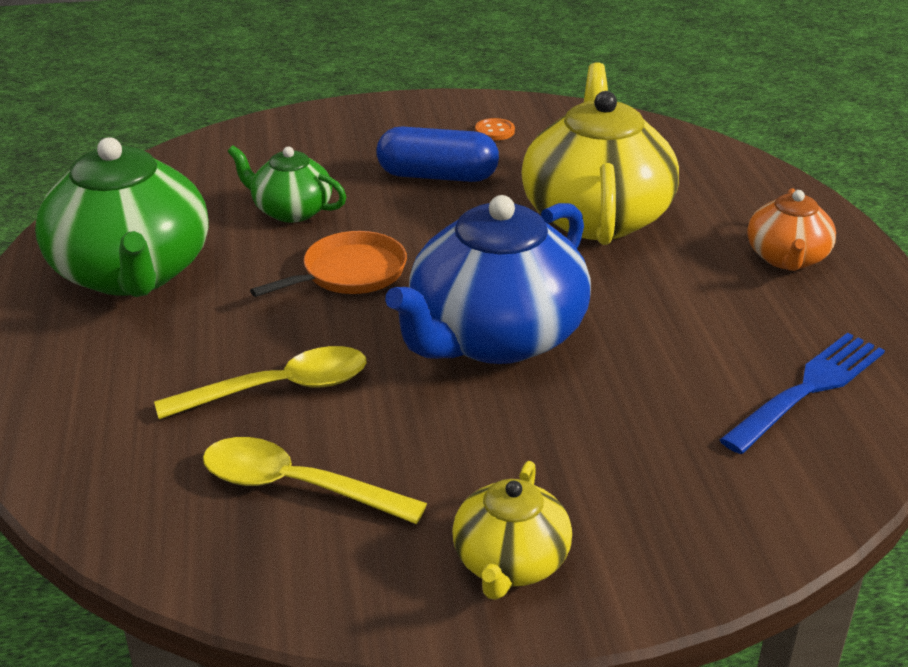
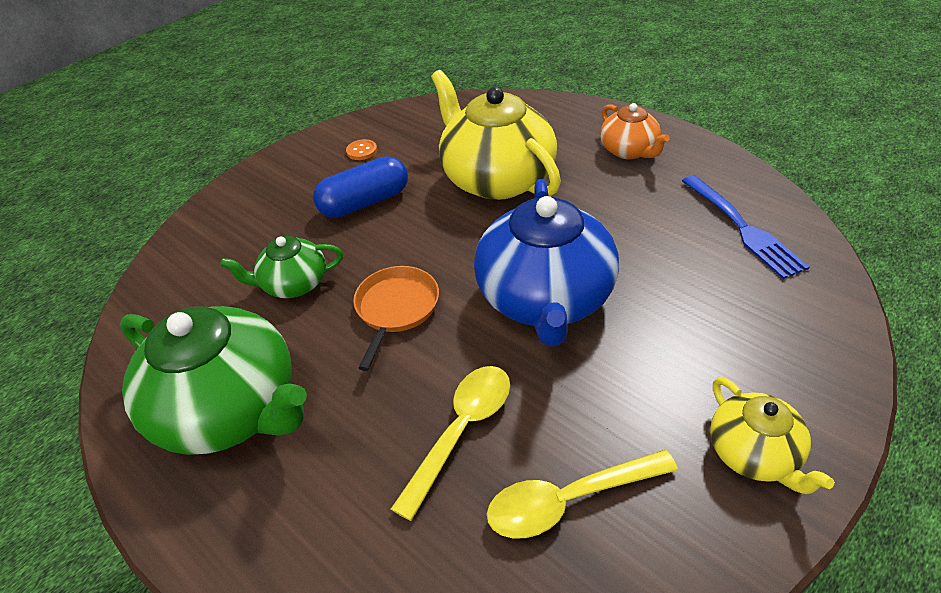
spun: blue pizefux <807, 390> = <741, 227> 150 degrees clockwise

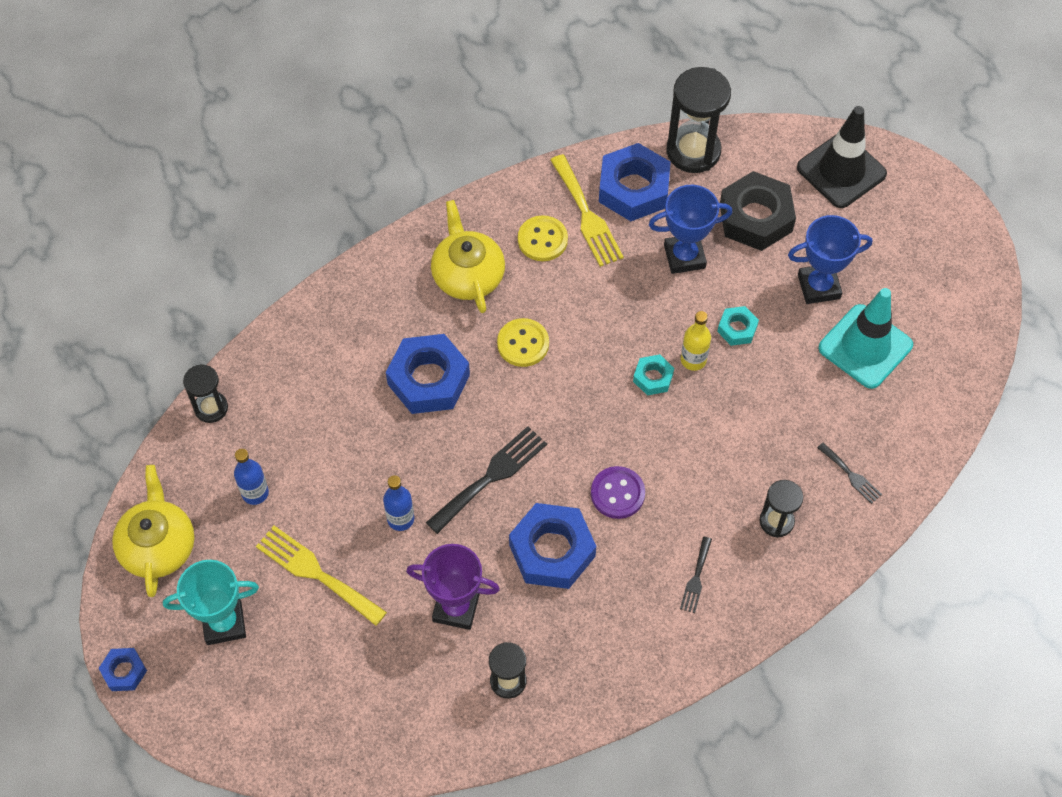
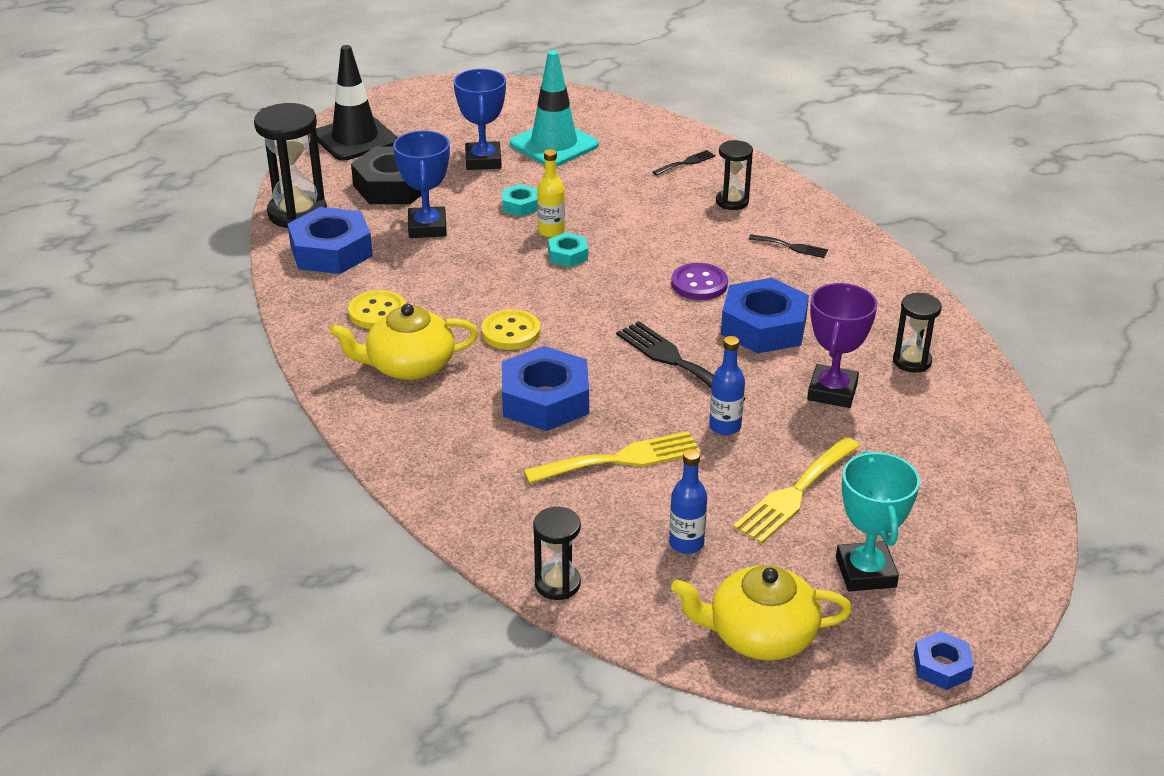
relocated: yellow pizefux <587, 215> to <620, 459>

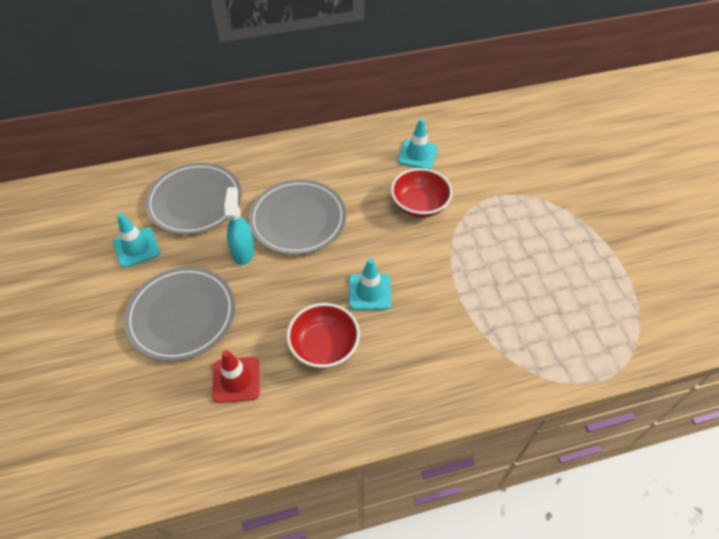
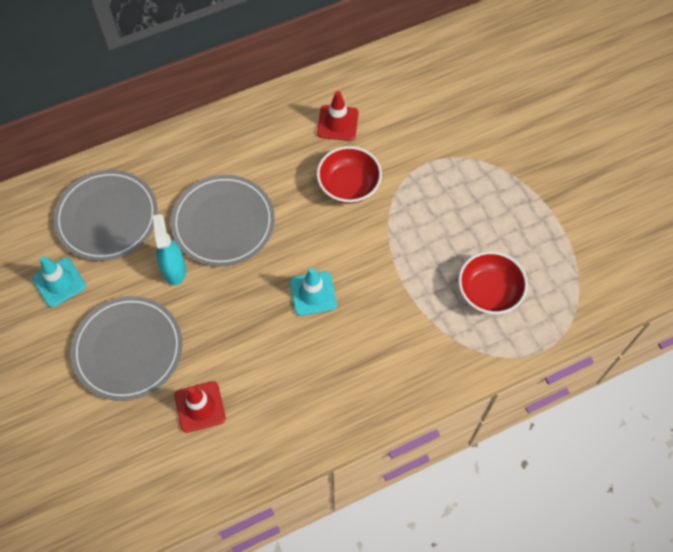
relocated: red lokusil <324, 346> to <489, 292>
colour: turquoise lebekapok <417, 154> to red lebekapok <337, 123>

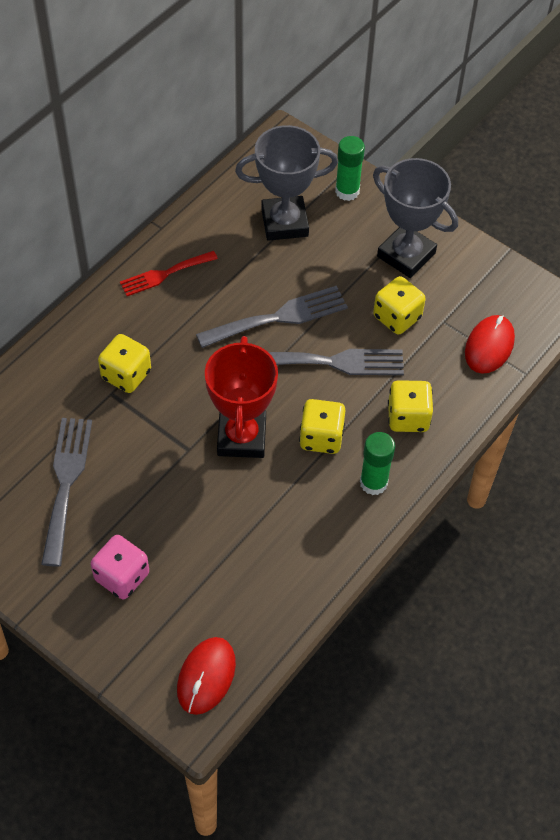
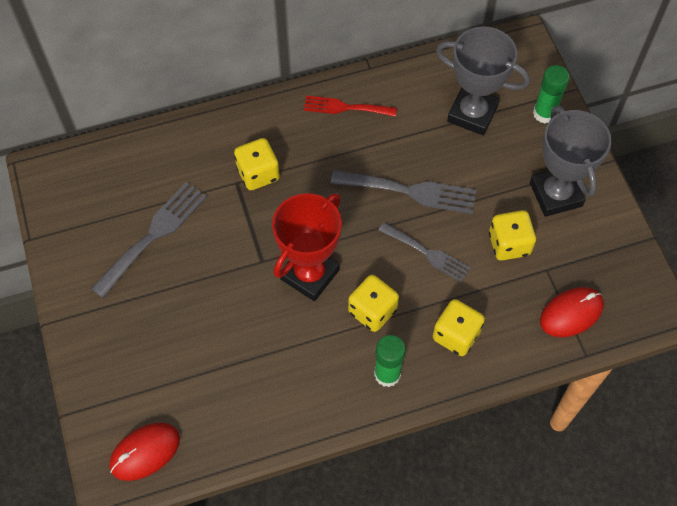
missing: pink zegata <122, 576>
size: grey pizefux <333, 362> = <427, 253> x0.67

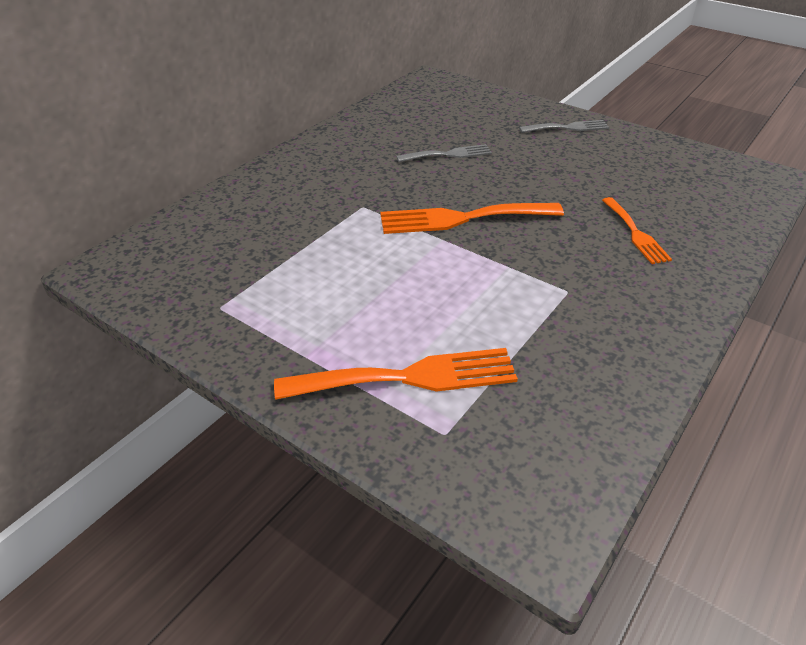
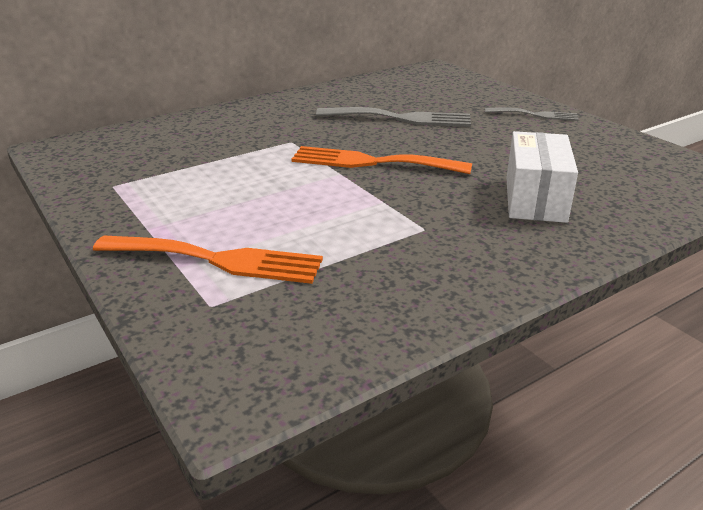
exchanged: orange pizefux <635, 233> to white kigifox <535, 199>
size: grey pizefux <448, 154> = <401, 118> x1.67

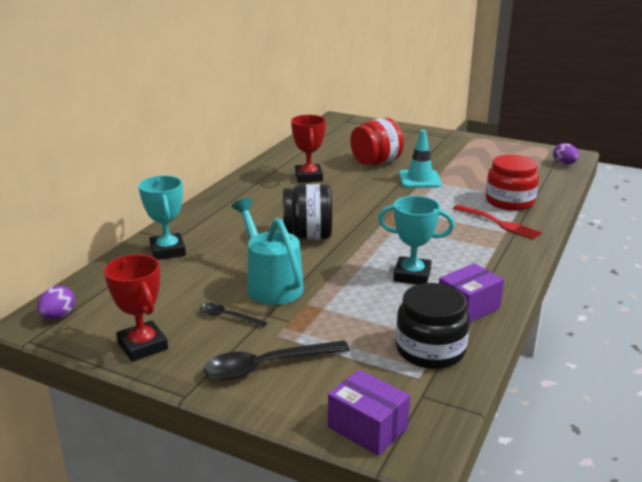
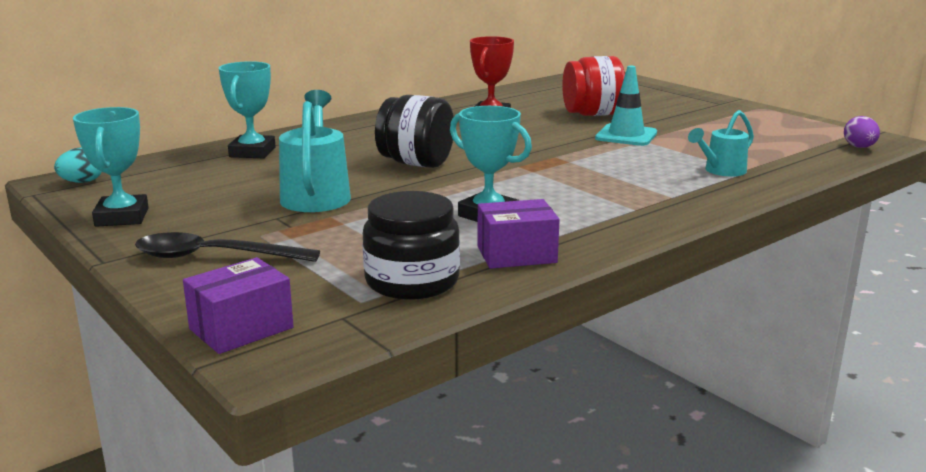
missing: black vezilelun <228, 317>; red pizefux <498, 223>
exchanged: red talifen <509, 201> to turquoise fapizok <721, 171>
colour: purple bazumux <58, 316> to turquoise bazumux <82, 182>; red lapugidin <142, 346> to turquoise lapugidin <122, 217>
spun: purple kigifox <367, 427> = <241, 328> 75 degrees clockwise

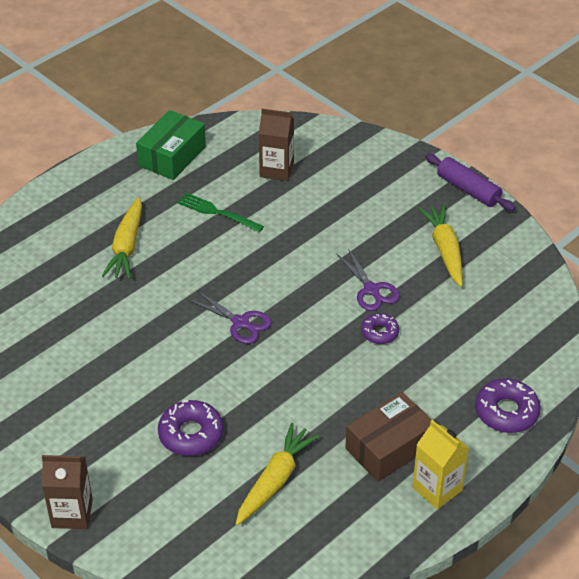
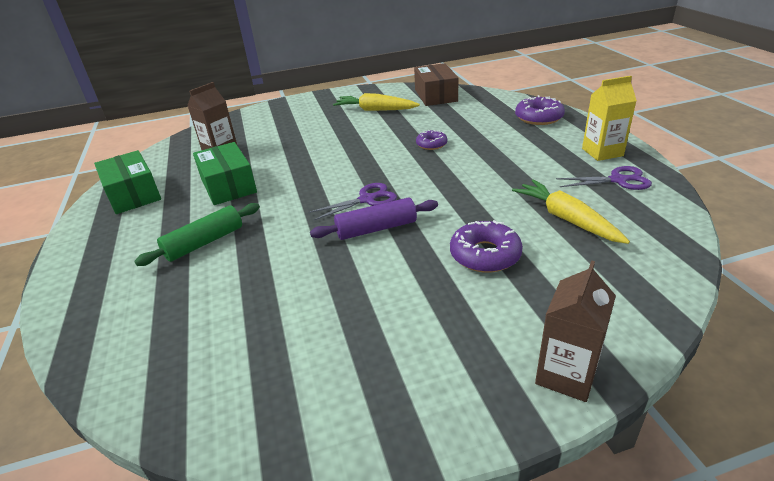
relocated: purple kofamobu <371, 290> to <618, 180>; brown kigifox <389, 447> to <436, 95>; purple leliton <468, 190> to <376, 229>
exchanged: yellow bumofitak <126, 246> to green leliton <204, 243>; green pizefux <217, 212> to green kigifox <228, 186>

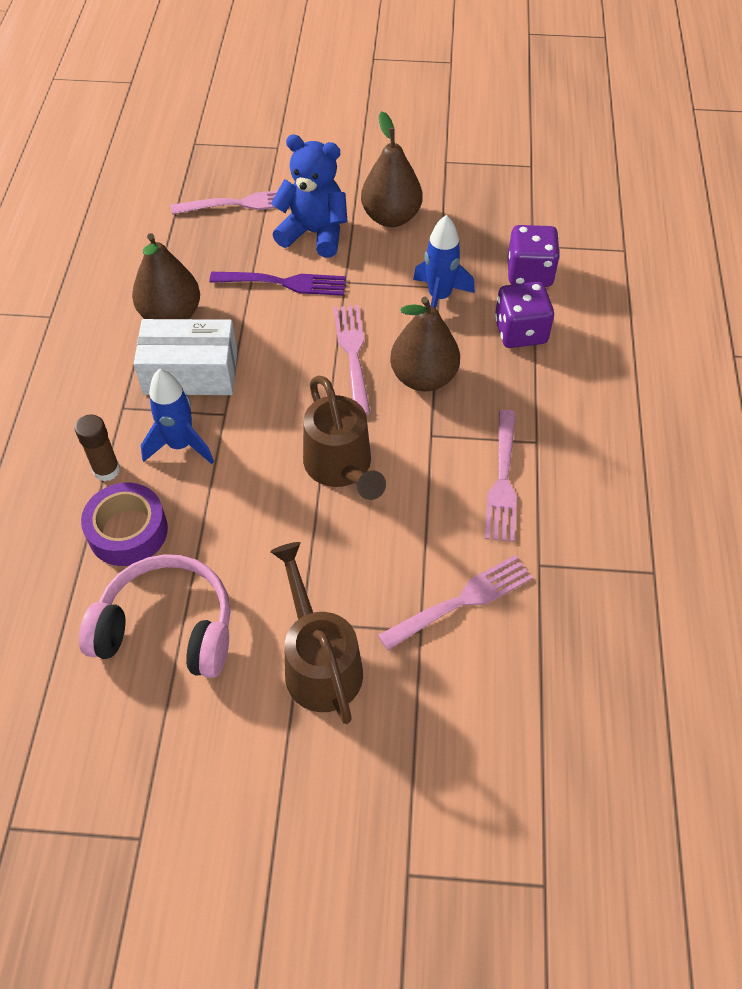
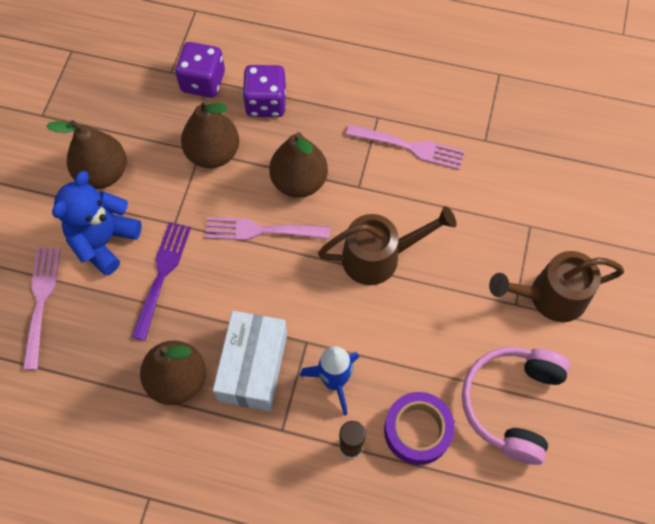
missing: pink pizefux <462, 601>
exchanged: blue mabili <439, 297> to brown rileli <213, 153>

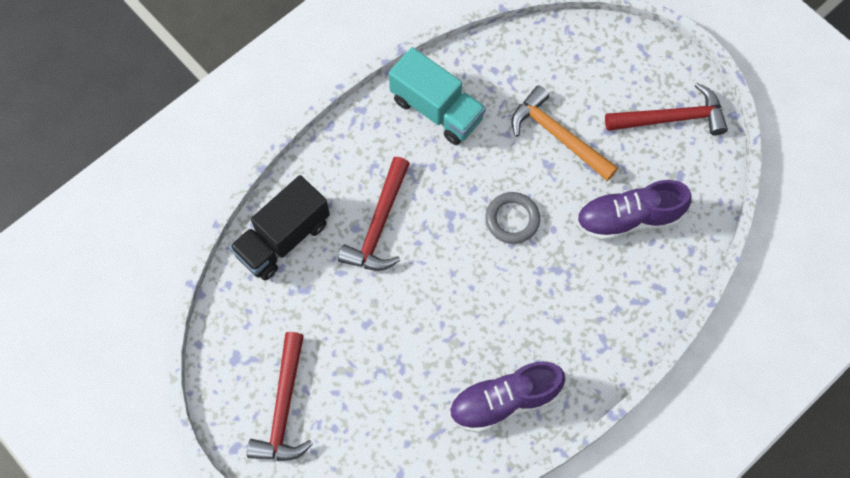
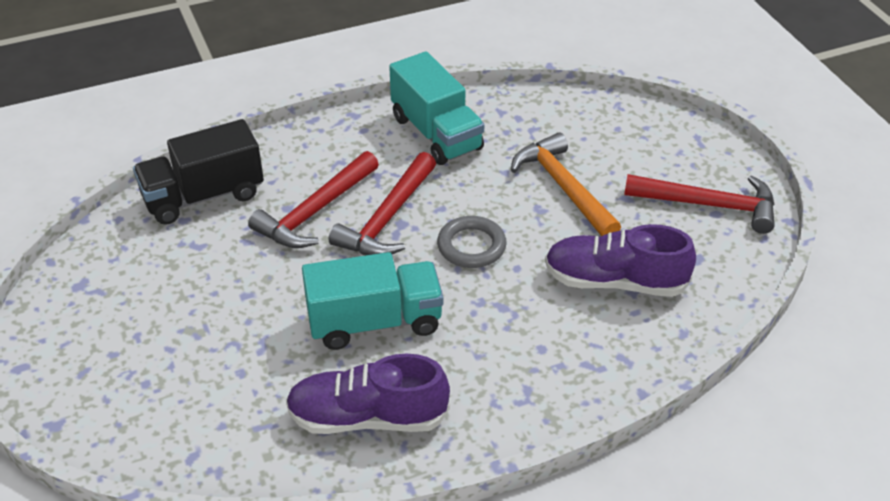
appeared: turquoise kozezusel <374, 322>
relocated: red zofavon <284, 408> to <387, 218>

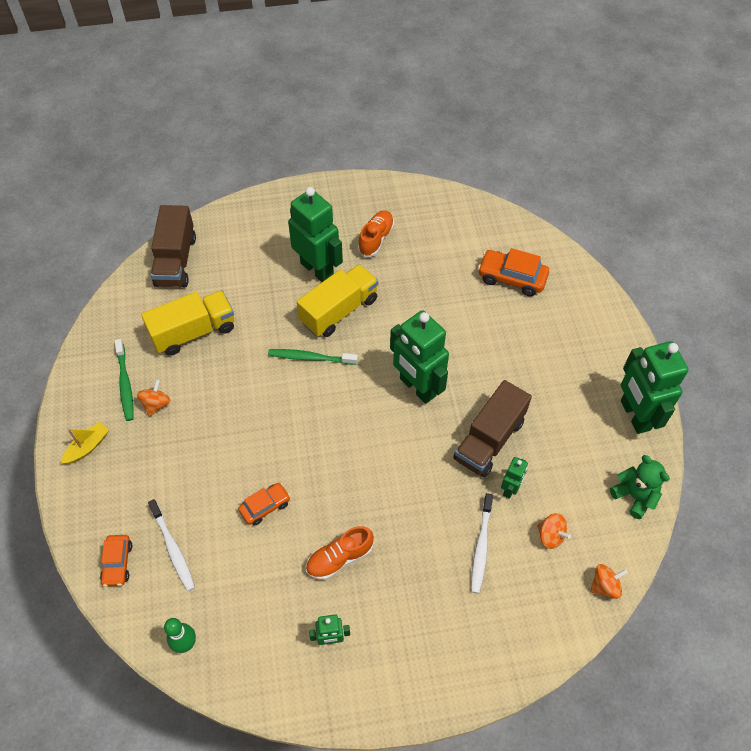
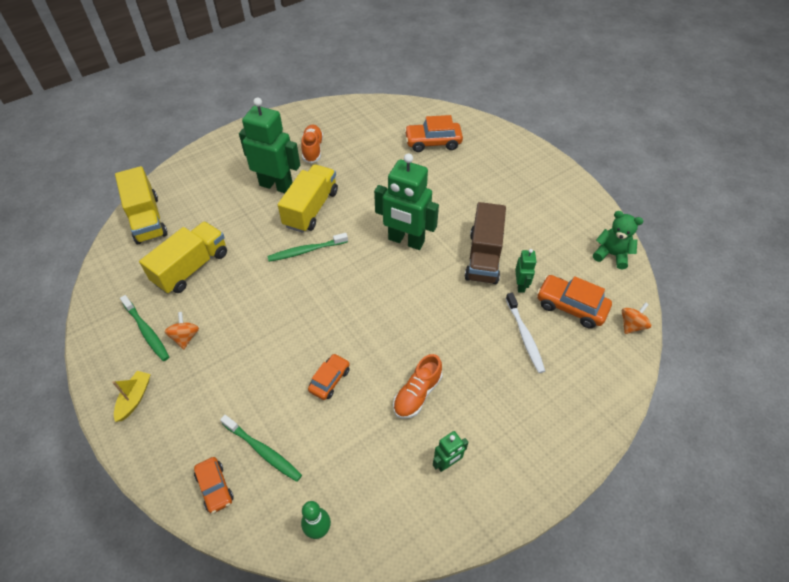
missing: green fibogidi <634, 415>
exchanged: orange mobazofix <550, 536> to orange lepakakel <571, 306>
colour: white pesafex <173, 548> to green pesafex <263, 451>; brown kozezusel <176, 261> to yellow kozezusel <147, 219>

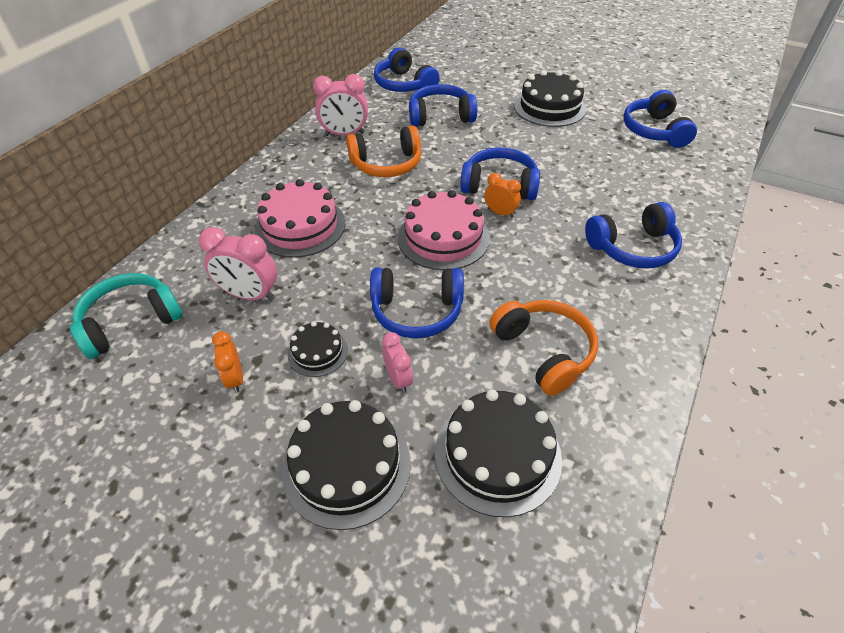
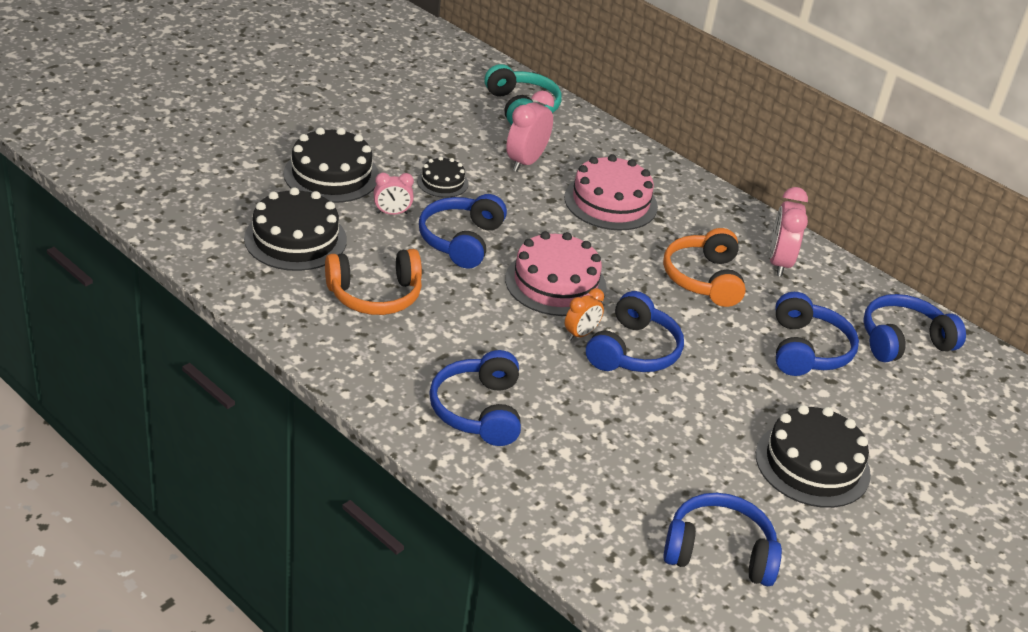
missing: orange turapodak <235, 379>

